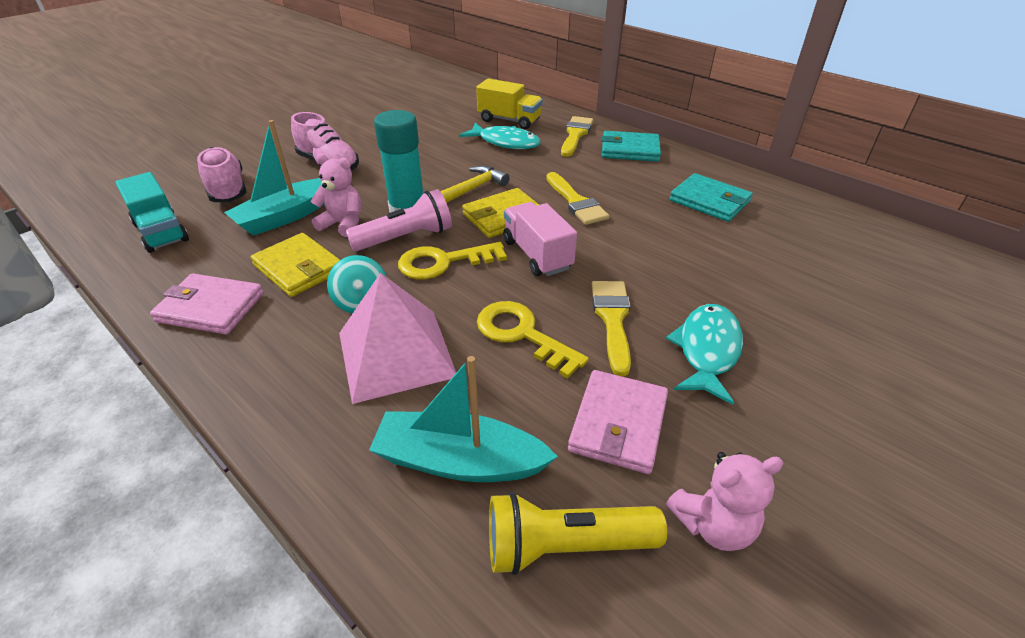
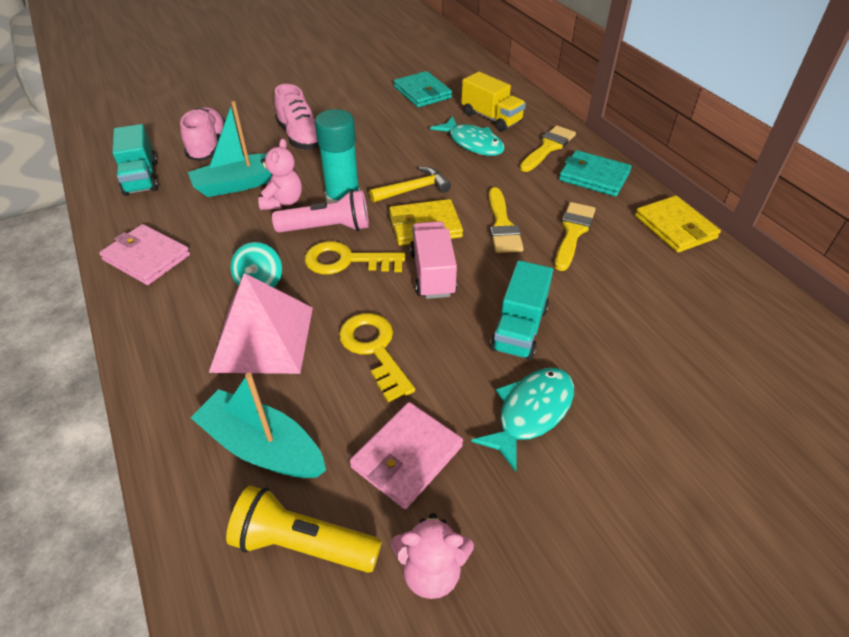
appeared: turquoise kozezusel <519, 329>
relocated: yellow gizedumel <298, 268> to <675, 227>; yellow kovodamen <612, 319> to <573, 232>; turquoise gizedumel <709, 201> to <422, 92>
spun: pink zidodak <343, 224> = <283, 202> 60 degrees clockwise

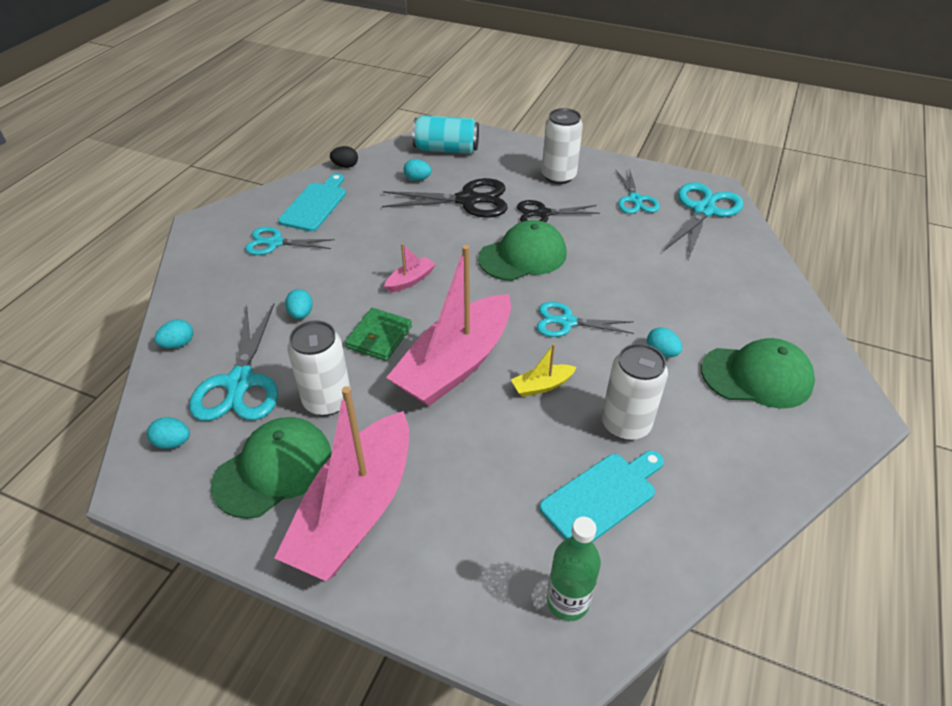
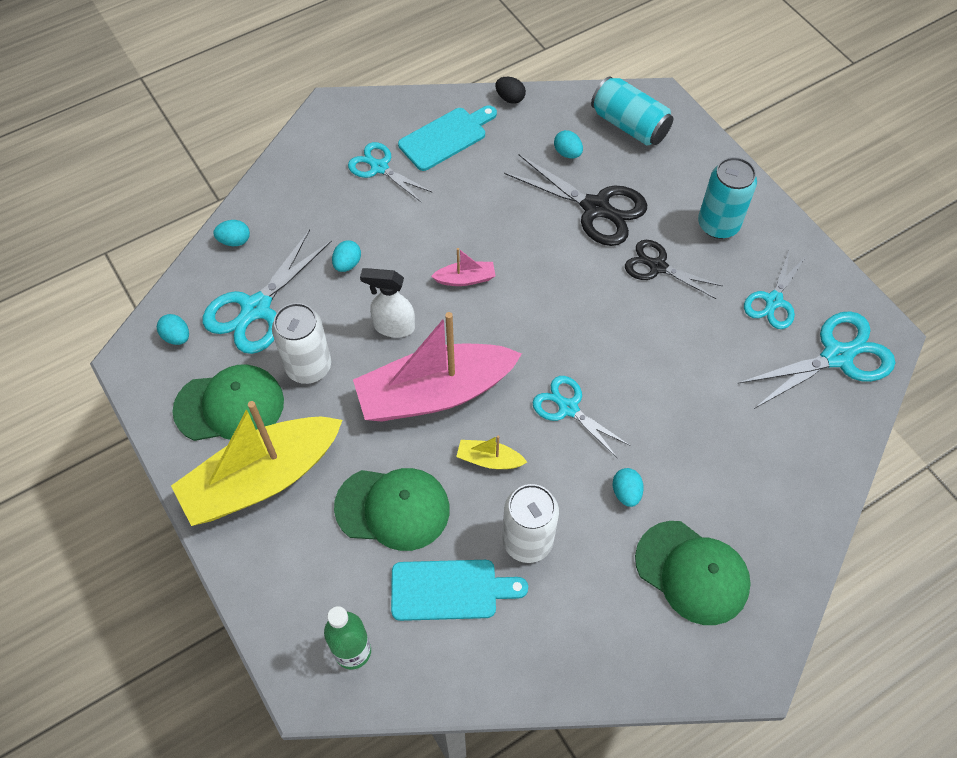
relocated: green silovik <523, 256> to <393, 508>
exchanged: green gizedumel <379, 337> to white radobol <393, 326>
colour: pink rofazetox <356, 510> to yellow rofazetox <262, 479>; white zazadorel <558, 176> to turquoise zazadorel <718, 225>

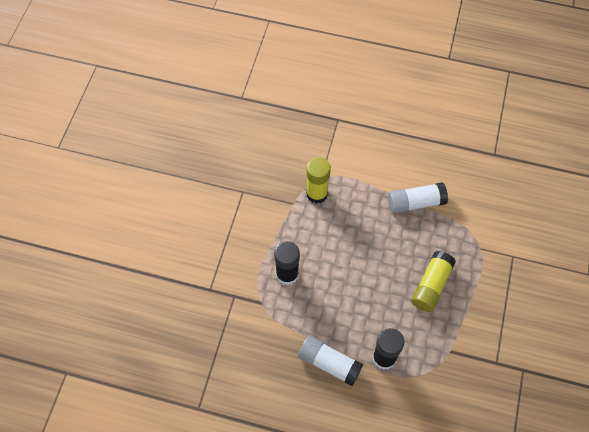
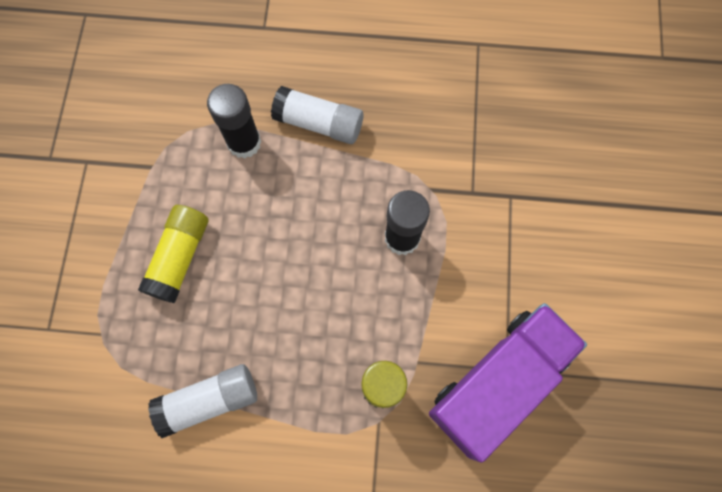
appeared: purple kozezusel <498, 382>

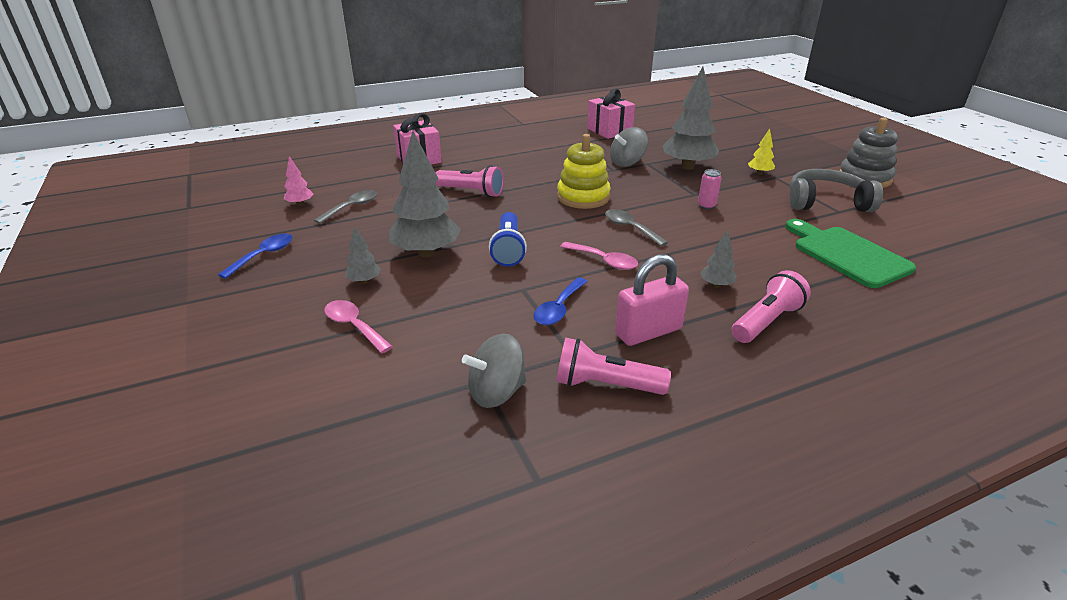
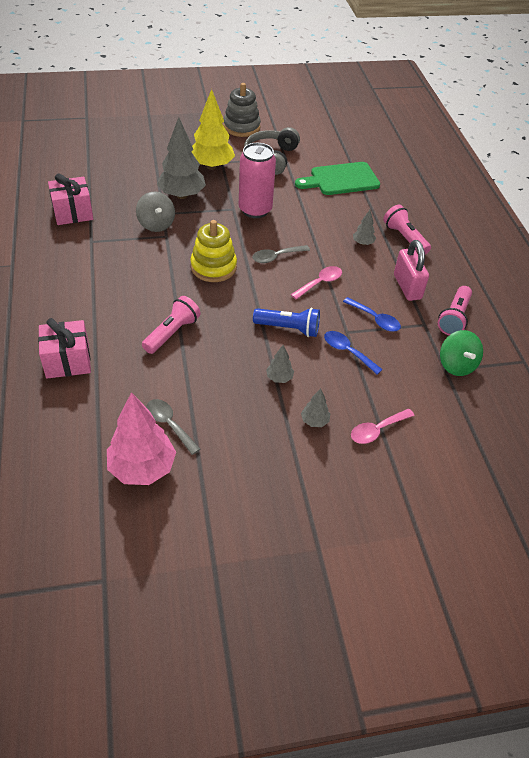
relocated: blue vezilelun <263, 256> to <348, 352>
colour: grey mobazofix <496, 392> to green mobazofix <456, 365>
size: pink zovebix <300, 204> = <142, 468> x2.16; grey zovebix <426, 253> = <279, 378> x0.46; pink zazadorel <706, 206> = <255, 210> x2.37; yellow zovebix <759, 173> = <211, 166> x2.16

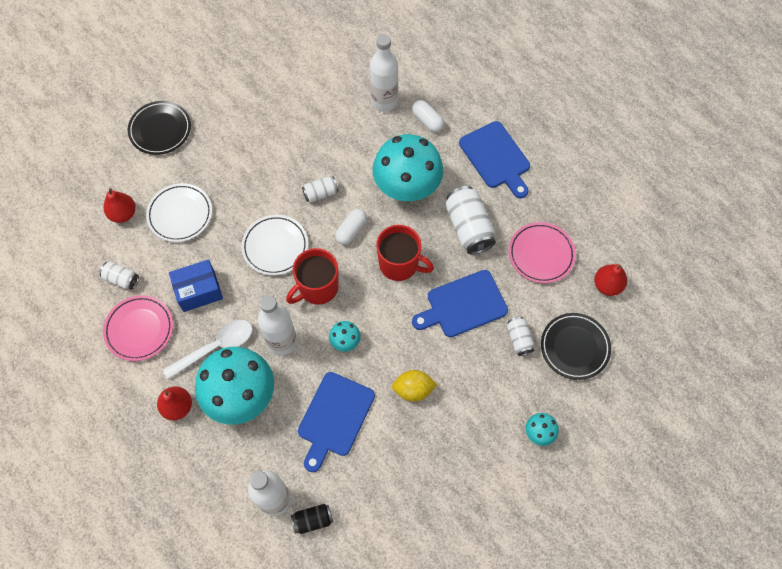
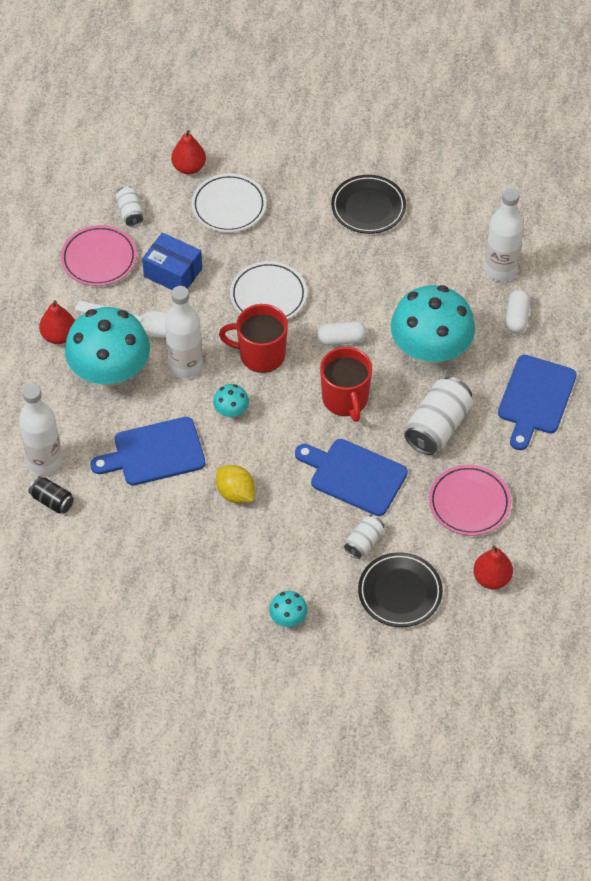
missing: white zazadorel <320, 193>
relocated: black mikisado <160, 130> to <368, 207>

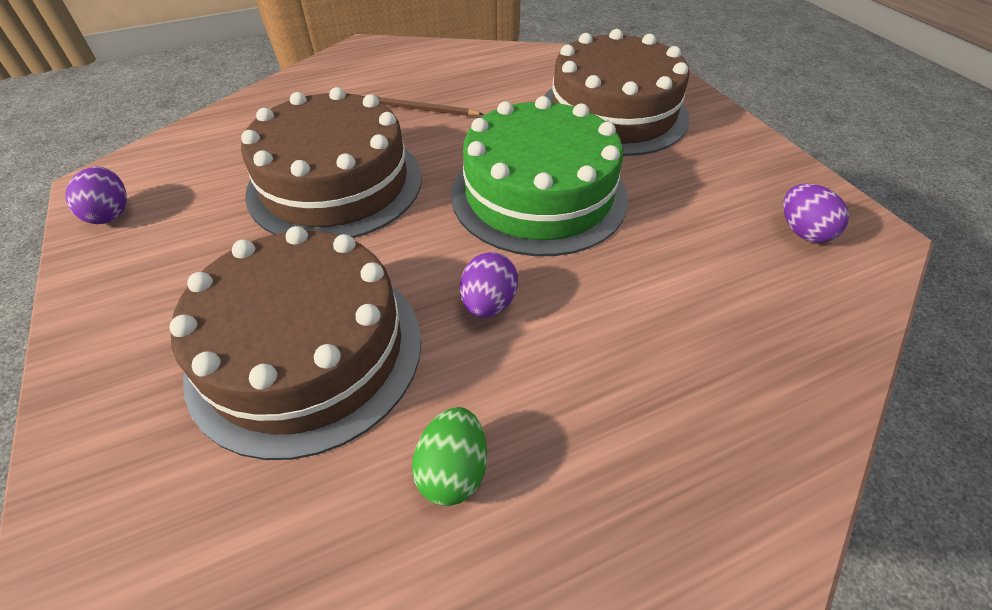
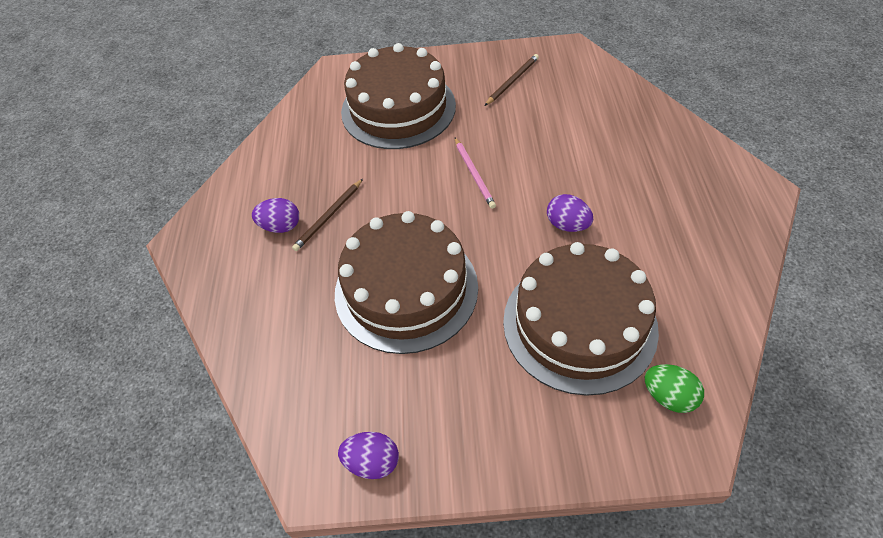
appeared: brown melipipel <512, 81>
relocated: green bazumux <453, 470> to <668, 396>; purple bazumux <802, 231> to <281, 226>
exchanged: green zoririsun <538, 194> to pink melipipel <474, 174>

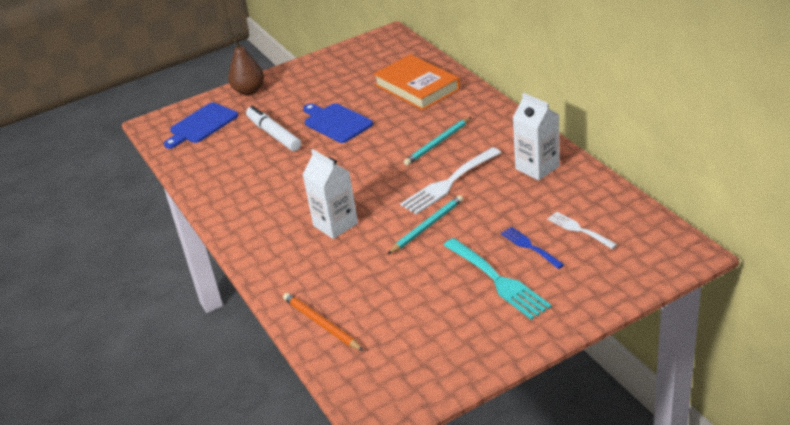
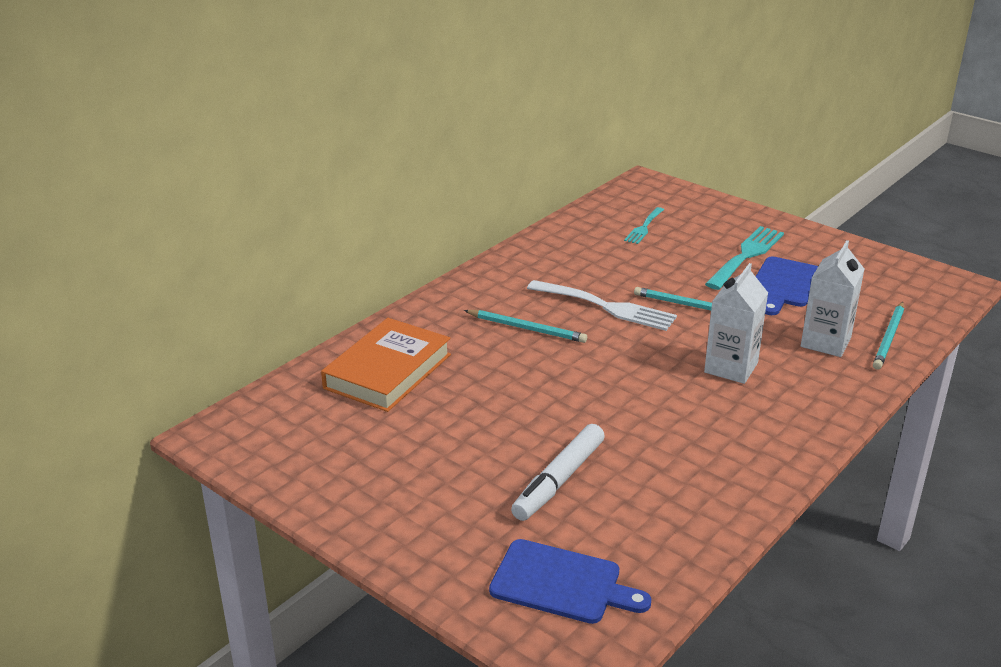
missing: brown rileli <249, 91>; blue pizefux <529, 246>
relocated: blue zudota <336, 122> to <784, 284>; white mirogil <537, 167> to <825, 342>
colour: orange melipipel <321, 324> to turquoise melipipel <889, 338>; white pizefux <579, 229> to turquoise pizefux <644, 227>

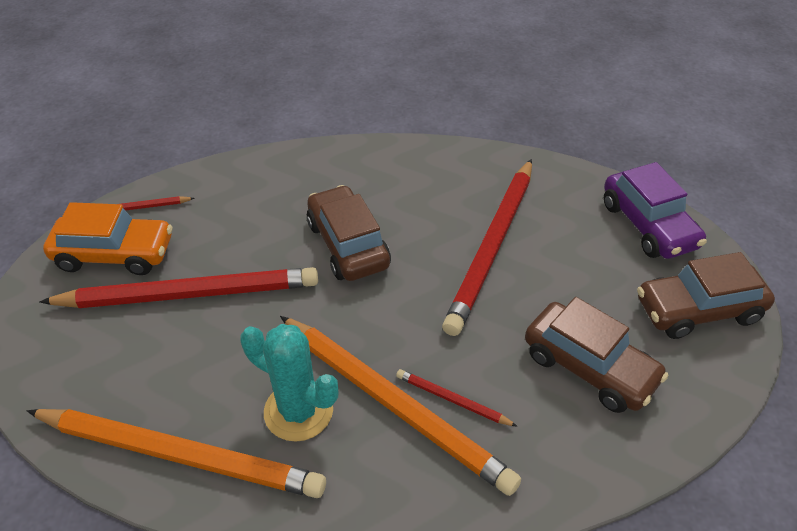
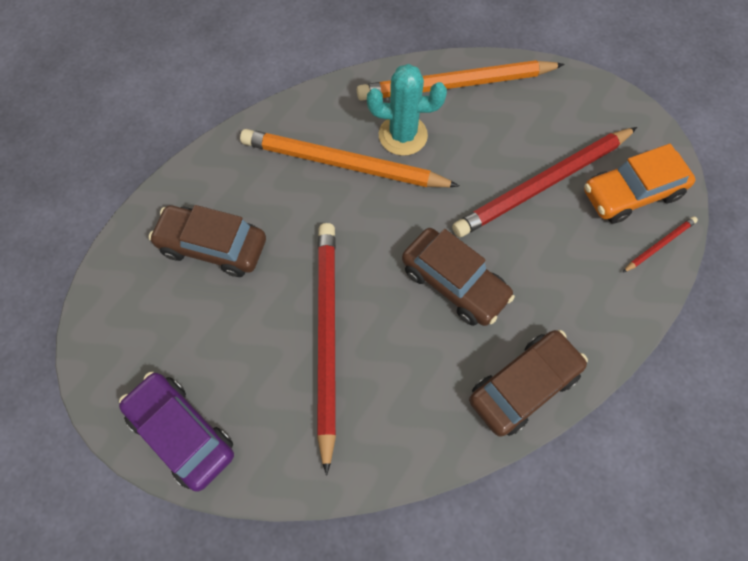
missing: red melipipel <452, 400>
relocated: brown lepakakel <698, 310> to <523, 385>

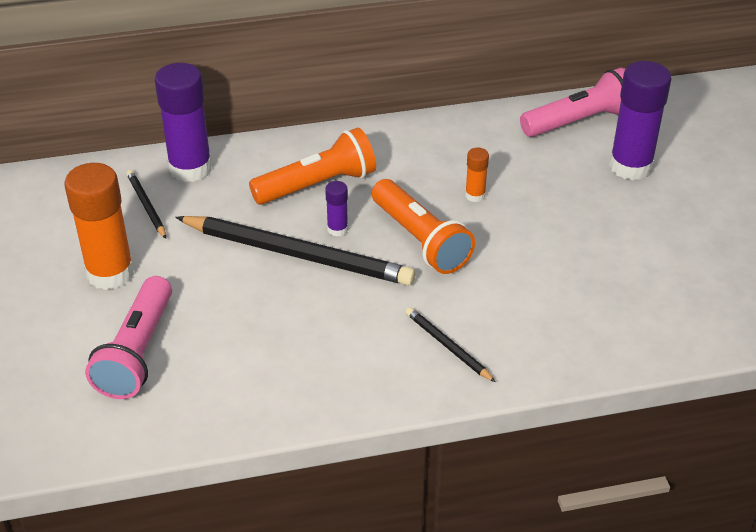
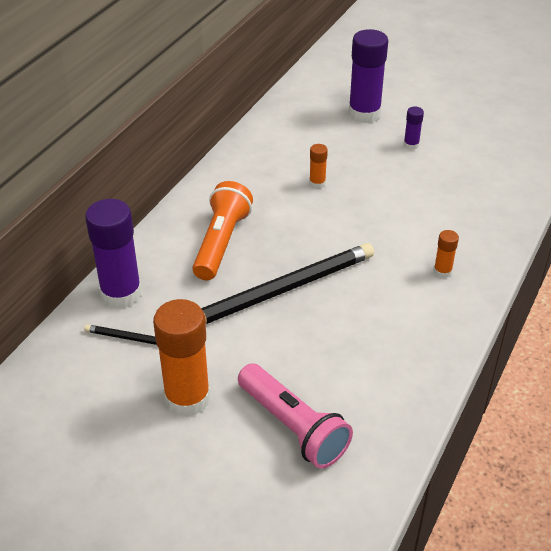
missing: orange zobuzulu <420, 240>; pink zobuzulu <579, 121>
relocated: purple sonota <337, 229> to <411, 145>
exchanged: black melipipel <448, 346> to orange sonota <442, 271>

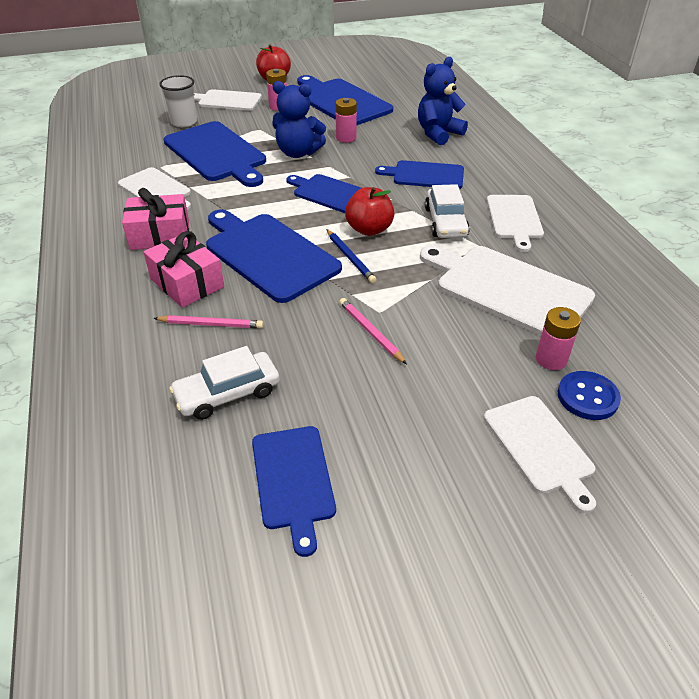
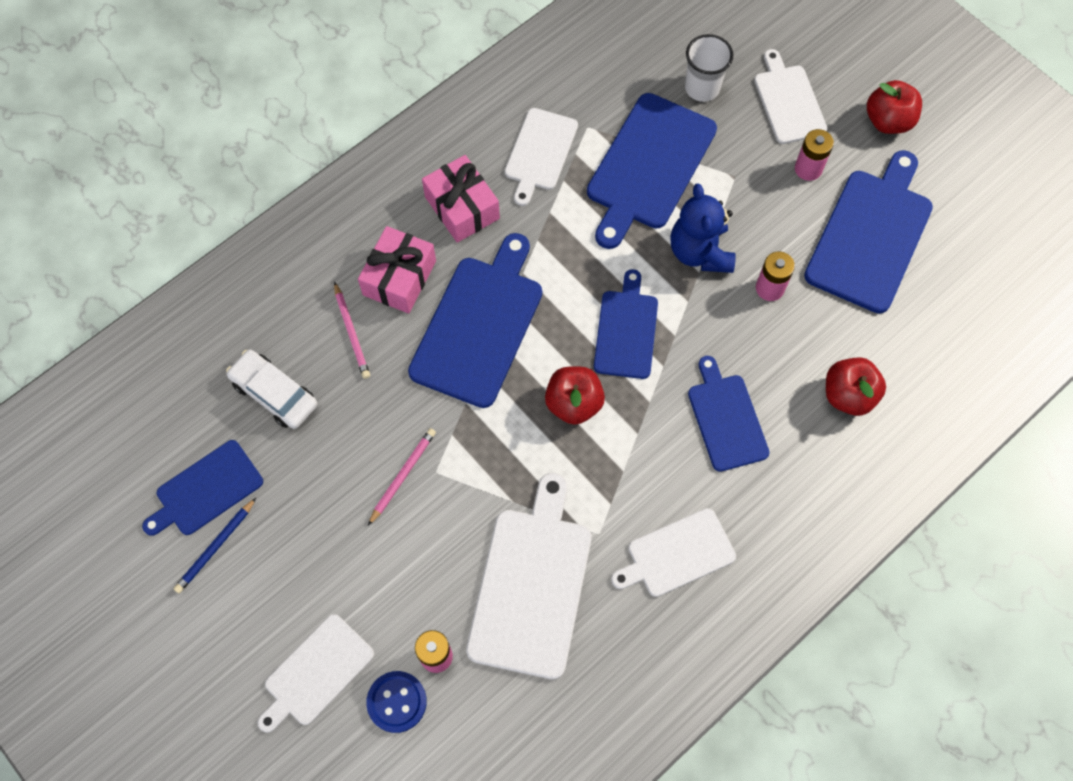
missing: white lepakakel <445, 222>
relocated: blue melipipel <350, 258> to <215, 547>
exchanged: blue zidodak <438, 133> to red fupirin <848, 395>

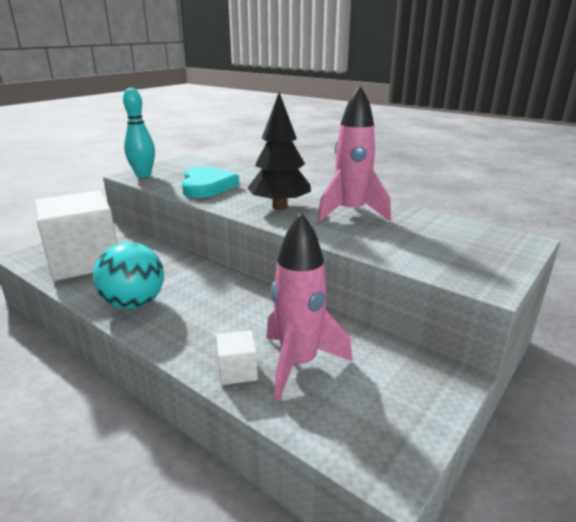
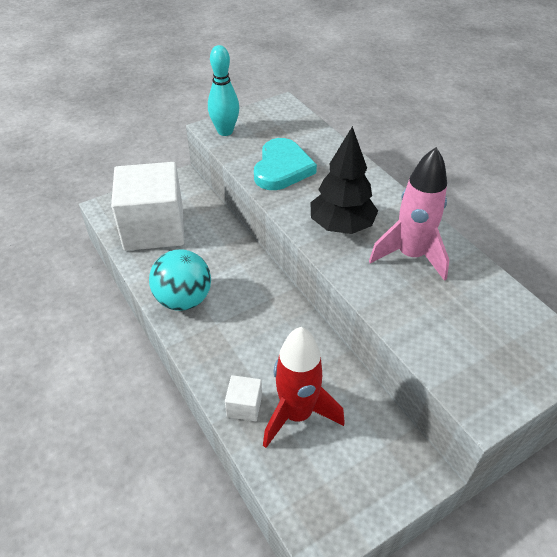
colour: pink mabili <299, 364> to red mabili <297, 414>

